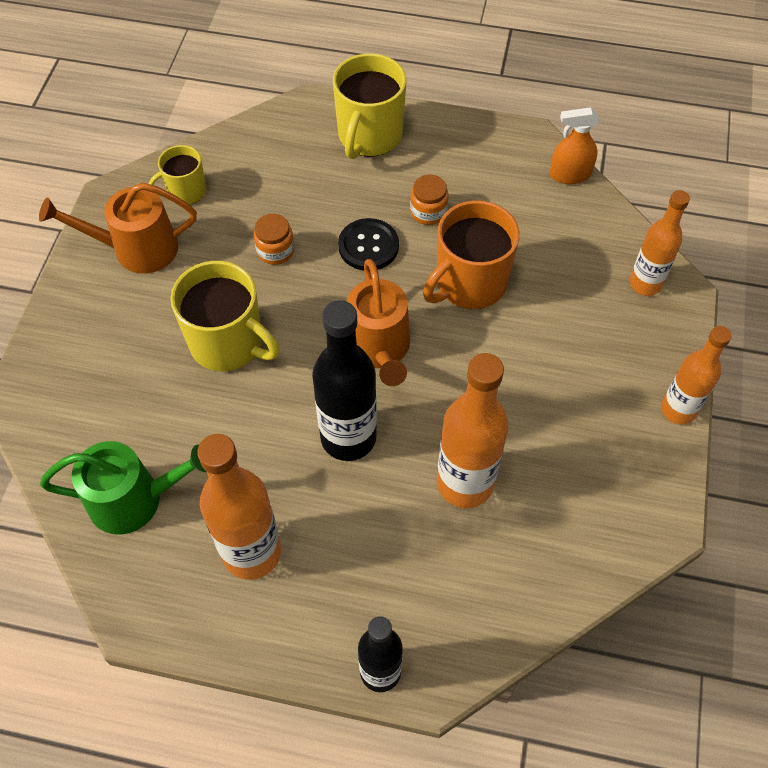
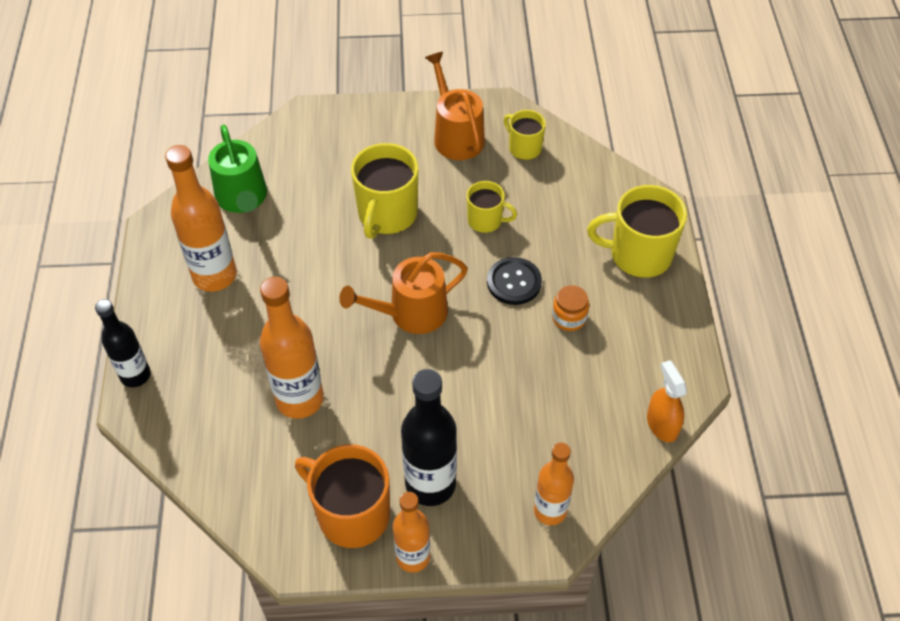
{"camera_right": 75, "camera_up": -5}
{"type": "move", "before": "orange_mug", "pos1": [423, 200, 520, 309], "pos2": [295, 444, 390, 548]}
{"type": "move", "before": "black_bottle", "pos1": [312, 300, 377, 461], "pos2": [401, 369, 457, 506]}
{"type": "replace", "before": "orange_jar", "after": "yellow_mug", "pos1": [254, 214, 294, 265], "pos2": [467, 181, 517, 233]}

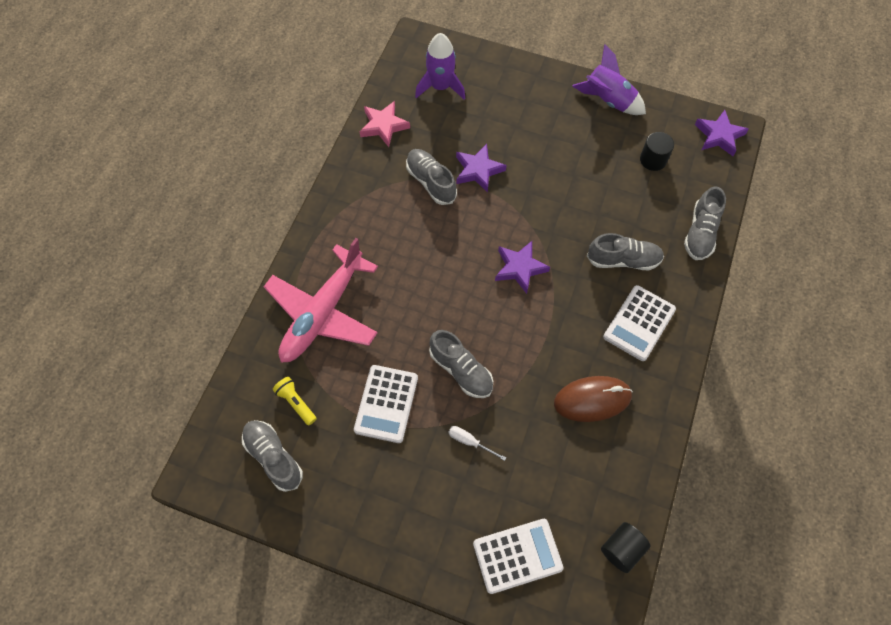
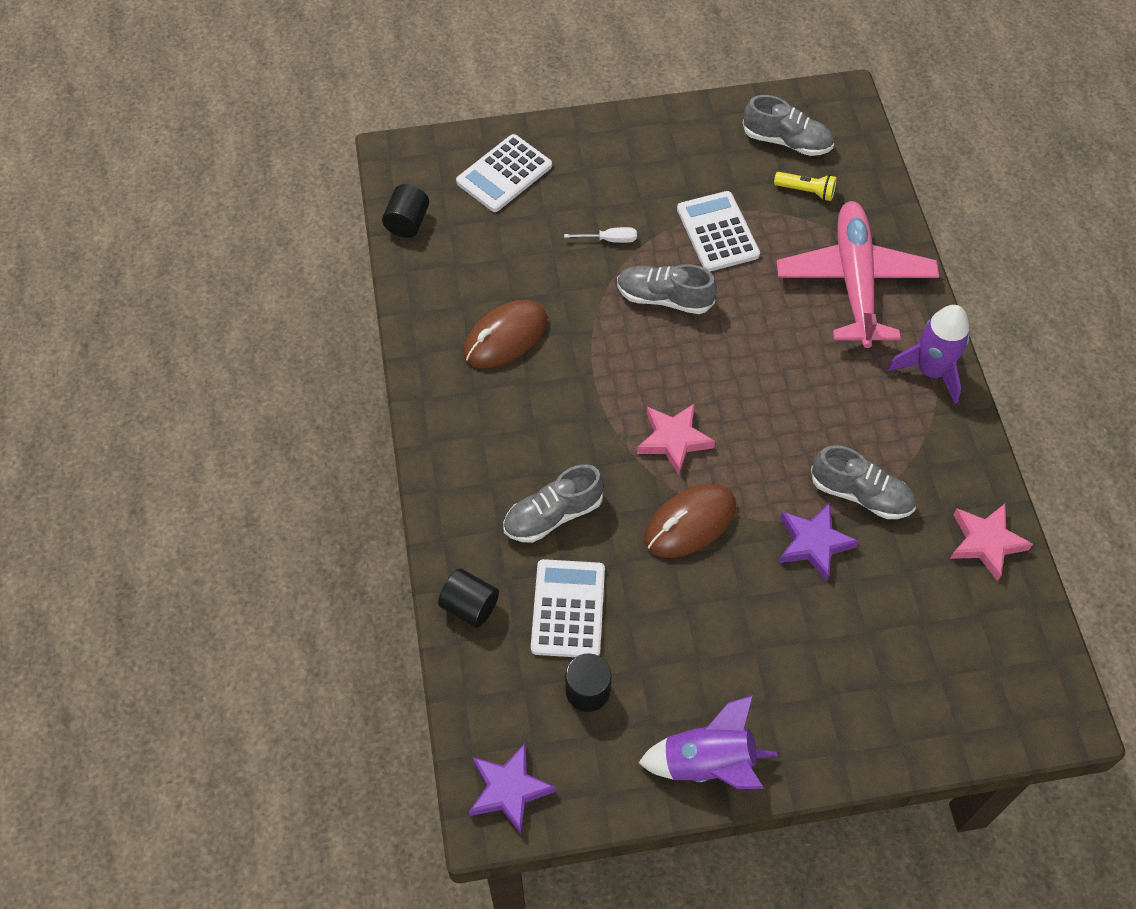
{"camera_right": 150, "camera_up": -5}
{"type": "replace", "before": "grey_shoe", "after": "black_cylinder", "pos1": [684, 186, 726, 260], "pos2": [438, 569, 499, 628]}
{"type": "move", "before": "white_calculator", "pos1": [603, 285, 676, 361], "pos2": [531, 559, 605, 657]}
{"type": "recolor", "before": "purple_star", "after": "pink_star", "pos1": [495, 241, 550, 294], "pos2": [637, 403, 715, 475]}
{"type": "insert", "after": "brown_mouse", "pos2": [644, 484, 736, 558]}
{"type": "move", "before": "purple_rocket", "pos1": [415, 33, 465, 100], "pos2": [887, 305, 969, 404]}

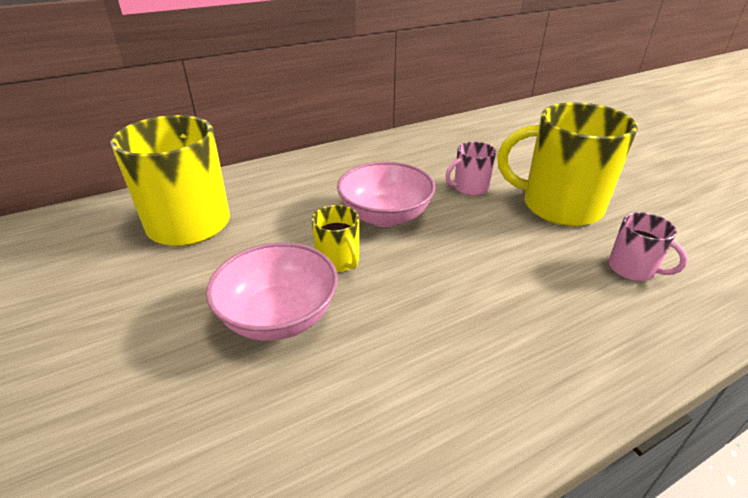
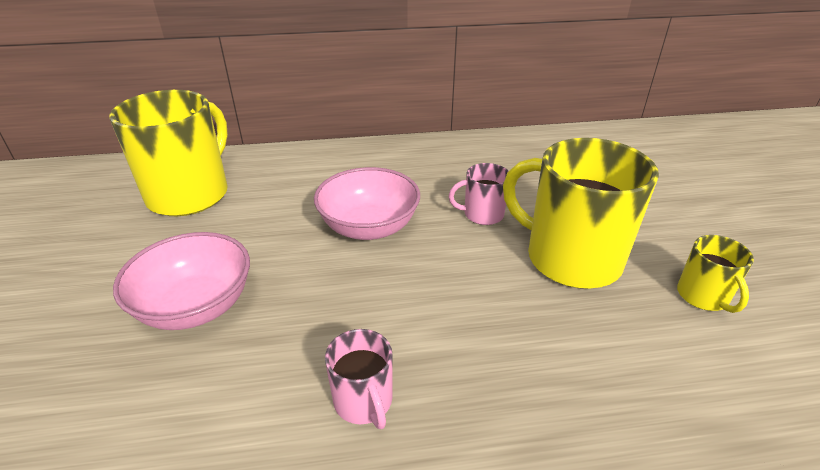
{"camera_right": 20, "camera_up": 0}
{"type": "move", "before": "pink_mug", "pos1": [608, 212, 688, 281], "pos2": [325, 329, 392, 429]}
{"type": "move", "before": "yellow_mug", "pos1": [311, 205, 359, 272], "pos2": [677, 235, 754, 313]}

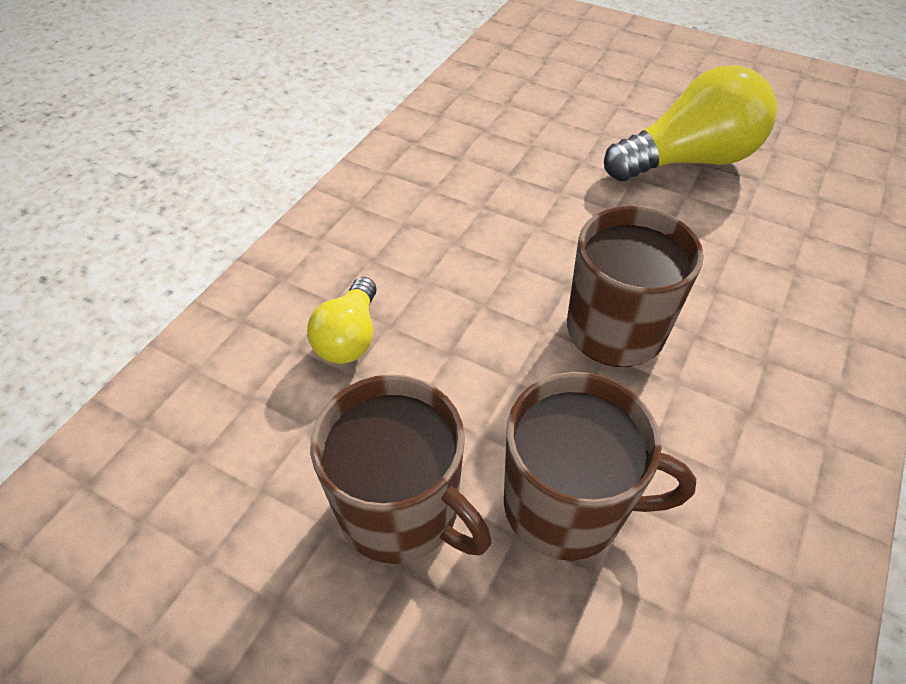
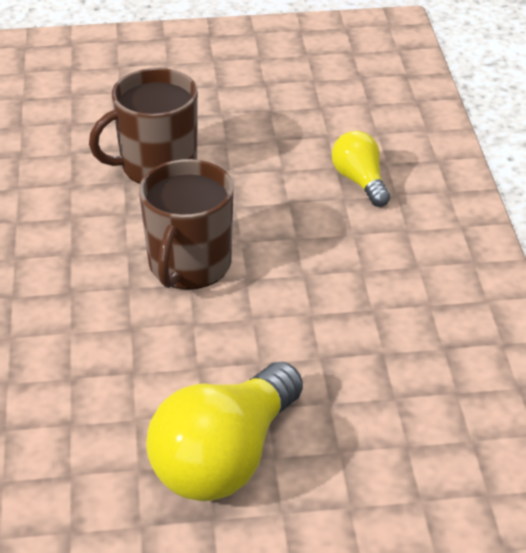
{"camera_right": 145, "camera_up": -10}
{"type": "delete", "before": "brown_mug", "pos1": [310, 375, 491, 564]}

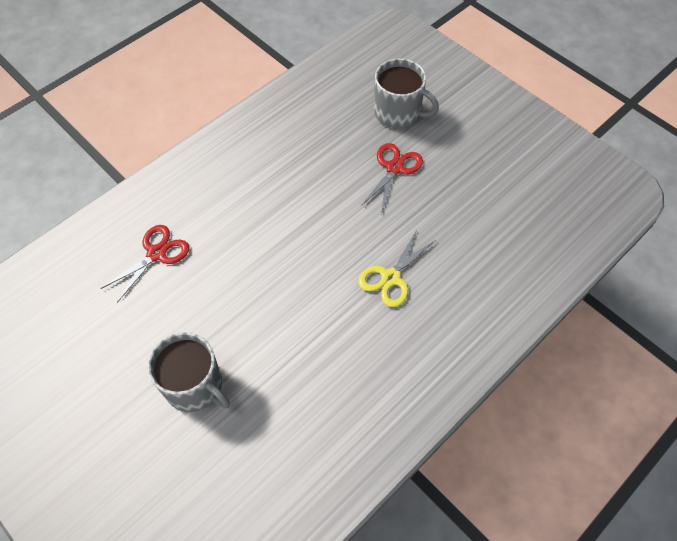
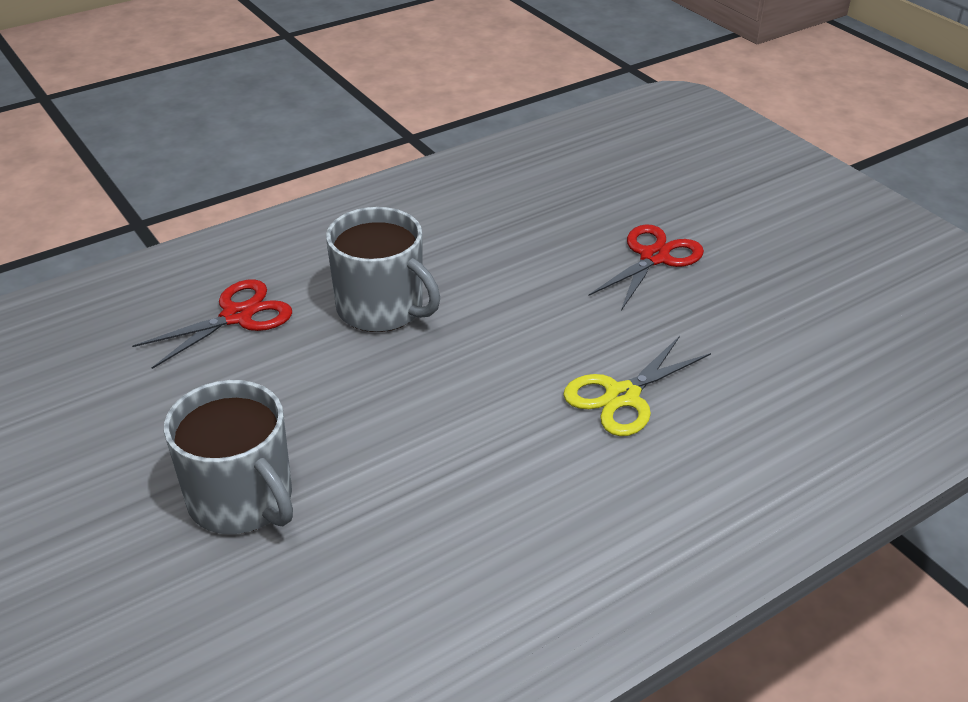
{"camera_right": 10, "camera_up": -20}
{"type": "move", "before": "grey_mug", "pos1": [374, 58, 439, 128], "pos2": [326, 207, 440, 332]}

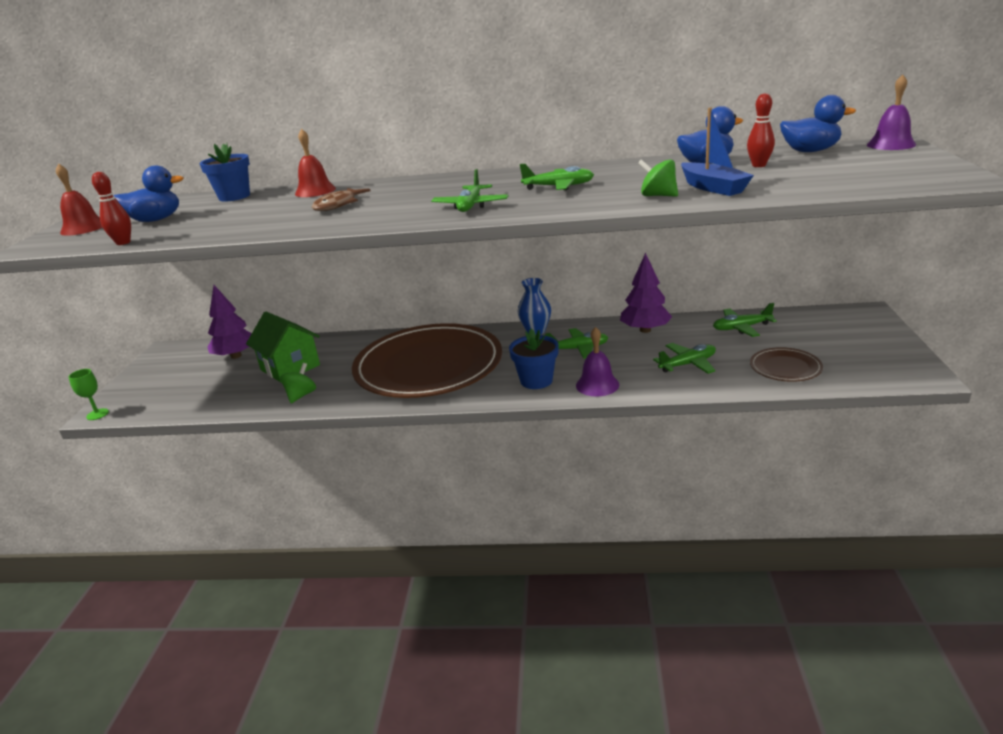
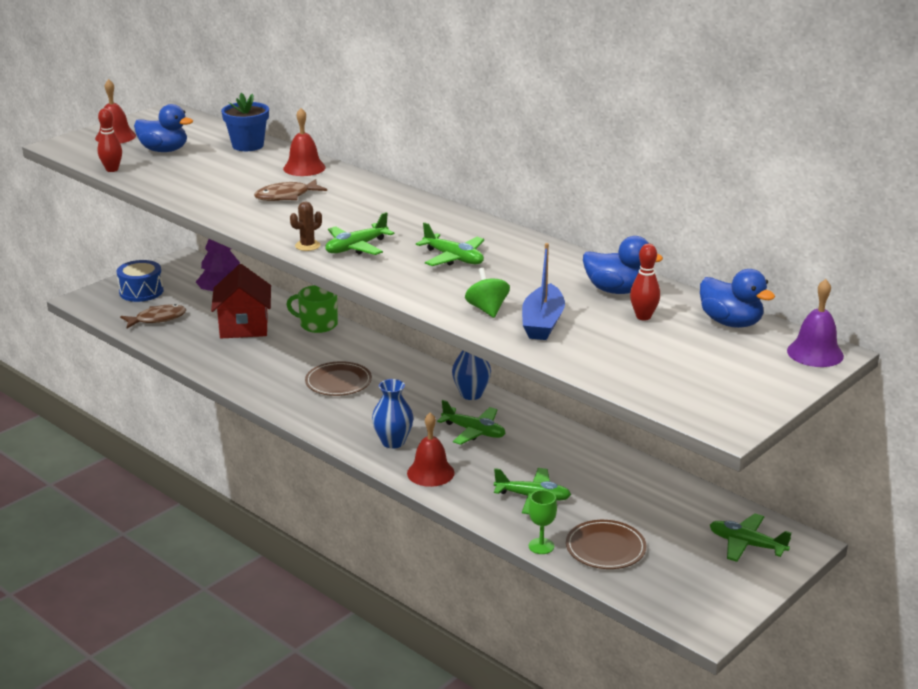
{"camera_right": 35, "camera_up": 0}
{"type": "insert", "after": "blue_drum", "pos2": [117, 260, 163, 302]}
{"type": "insert", "after": "brown_fish", "pos2": [120, 304, 186, 329]}
{"type": "recolor", "before": "green_house", "after": "red_house", "pos1": [246, 312, 320, 383], "pos2": [211, 264, 271, 338]}
{"type": "insert", "after": "green_mug", "pos2": [286, 285, 338, 333]}
{"type": "insert", "after": "brown_cactus", "pos2": [290, 201, 322, 251]}
{"type": "resize", "before": "brown_plate", "pos1": [352, 323, 502, 398], "pos2": [305, 361, 372, 396], "scale": 0.41}
{"type": "replace", "before": "blue_flower_pot", "after": "blue_vase", "pos1": [509, 329, 559, 389], "pos2": [372, 379, 414, 449]}
{"type": "recolor", "before": "purple_bell", "after": "red_bell", "pos1": [576, 327, 619, 397], "pos2": [407, 413, 455, 487]}
{"type": "move", "before": "green_goblet", "pos1": [69, 369, 109, 420], "pos2": [529, 490, 557, 554]}
{"type": "move", "before": "green_plane", "pos1": [713, 303, 777, 337], "pos2": [710, 513, 791, 562]}
{"type": "delete", "before": "green_spinning_top", "pos1": [280, 363, 316, 403]}
{"type": "delete", "before": "purple_tree", "pos1": [620, 253, 672, 333]}

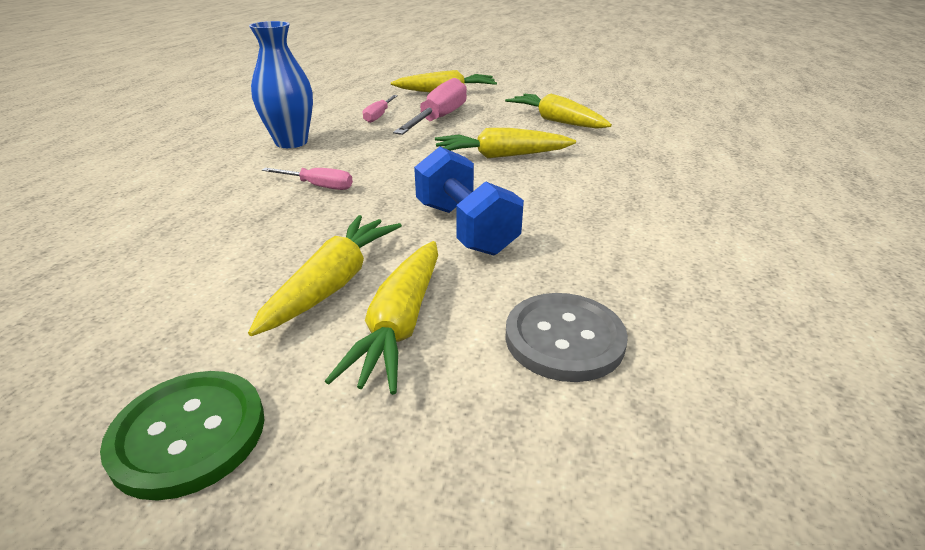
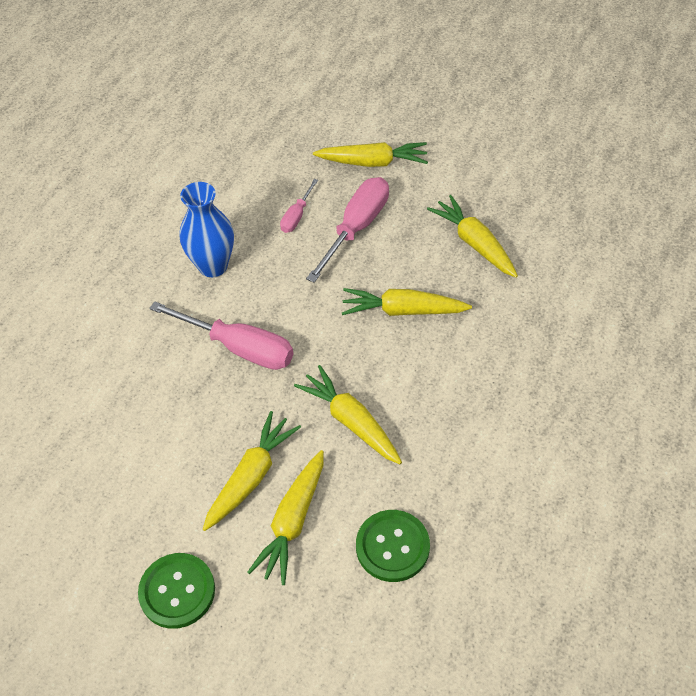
{"camera_right": 10, "camera_up": 20}
{"type": "resize", "before": "pink_screwdriver", "pos1": [262, 168, 353, 190], "pos2": [149, 301, 293, 370], "scale": 1.92}
{"type": "replace", "before": "blue_dumbbell", "after": "yellow_carrot", "pos1": [414, 147, 524, 255], "pos2": [294, 365, 402, 464]}
{"type": "recolor", "before": "grey_button", "after": "green_button", "pos1": [505, 293, 628, 382], "pos2": [356, 510, 430, 582]}

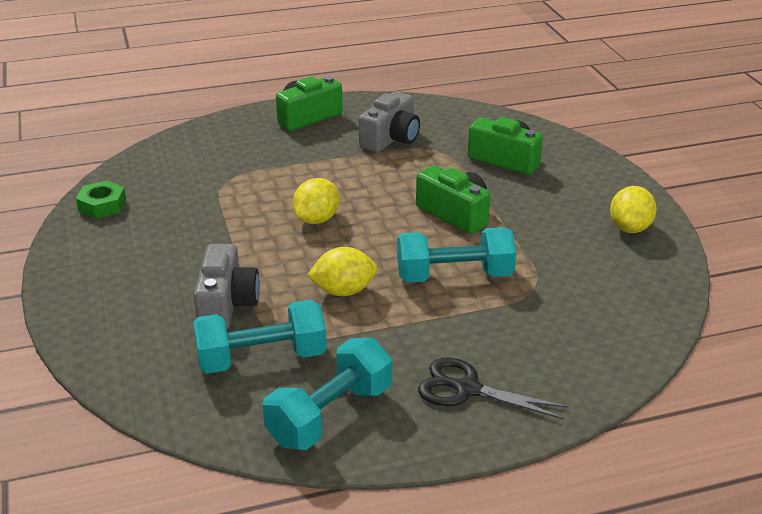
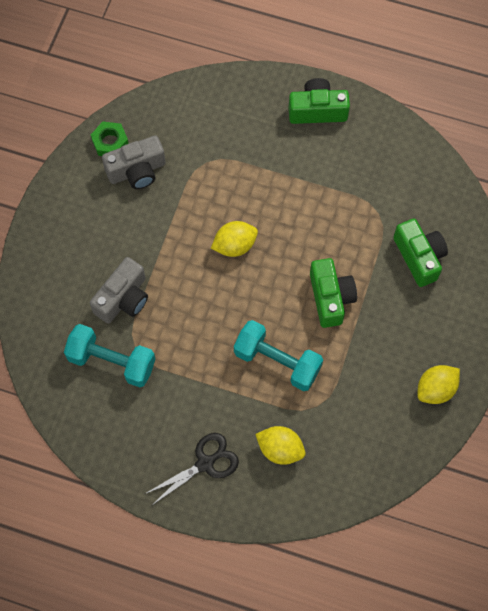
{"camera_right": 35, "camera_up": 35}
{"type": "move", "before": "grey_camera", "pos1": [359, 92, 420, 153], "pos2": [102, 135, 166, 189]}
{"type": "rotate", "before": "black_scissors", "pos1": [418, 358, 569, 419], "pos2": [145, 433, 239, 506], "turn": 90}
{"type": "move", "before": "yellow_lemon", "pos1": [307, 247, 378, 296], "pos2": [255, 426, 306, 465]}
{"type": "delete", "before": "turquoise_dumbbell", "pos1": [263, 338, 392, 450]}

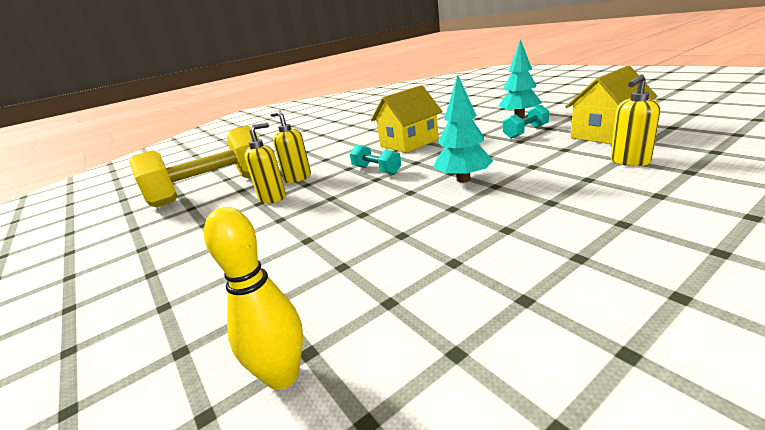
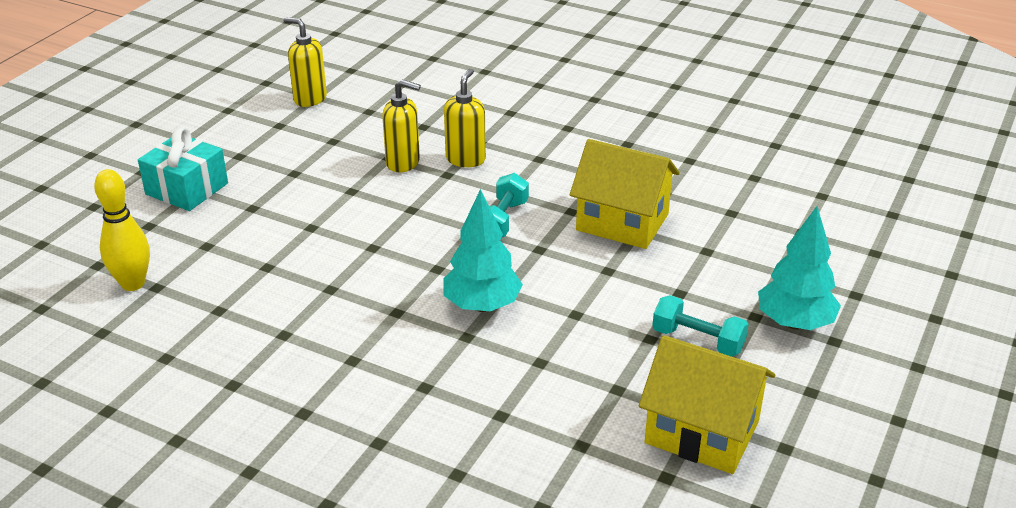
{"camera_right": 60, "camera_up": 10}
{"type": "insert", "after": "turquoise_gift", "pos2": [138, 127, 228, 211]}
{"type": "move", "before": "yellow_soap_dispenser", "pos1": [610, 74, 660, 166], "pos2": [283, 17, 327, 107]}
{"type": "delete", "before": "yellow_dumbbell", "pos1": [129, 126, 259, 207]}

